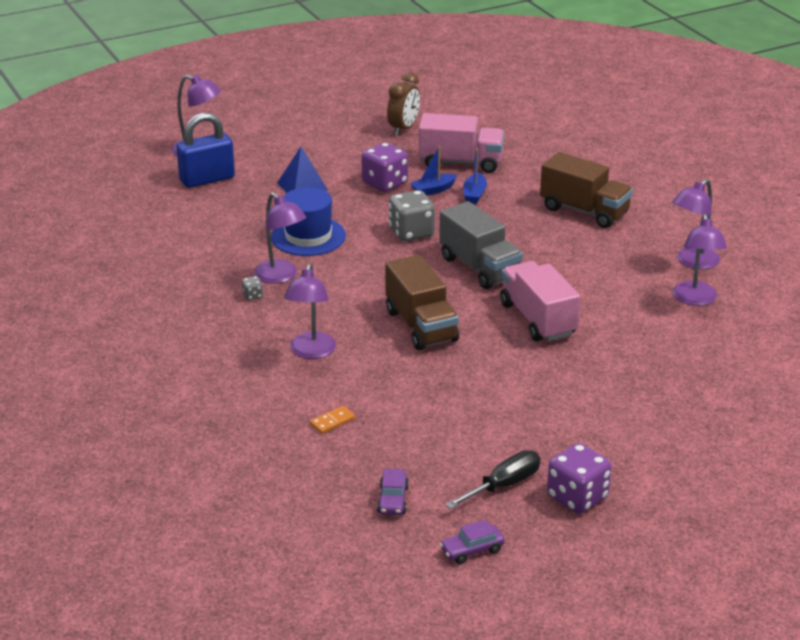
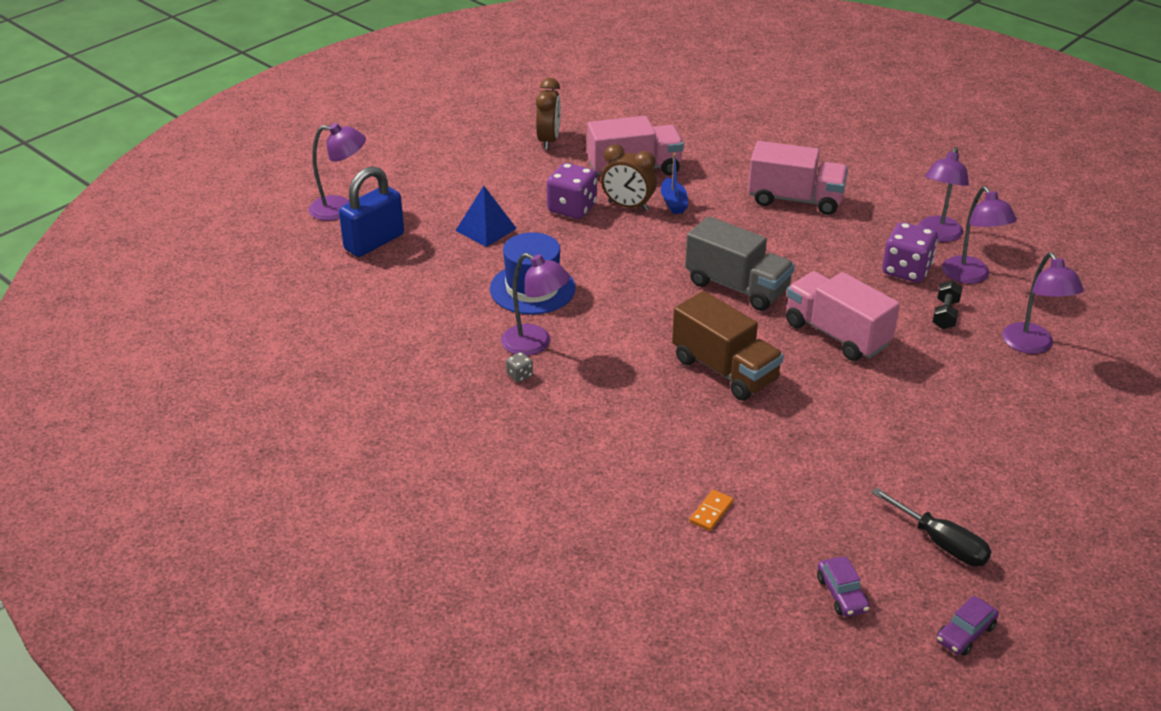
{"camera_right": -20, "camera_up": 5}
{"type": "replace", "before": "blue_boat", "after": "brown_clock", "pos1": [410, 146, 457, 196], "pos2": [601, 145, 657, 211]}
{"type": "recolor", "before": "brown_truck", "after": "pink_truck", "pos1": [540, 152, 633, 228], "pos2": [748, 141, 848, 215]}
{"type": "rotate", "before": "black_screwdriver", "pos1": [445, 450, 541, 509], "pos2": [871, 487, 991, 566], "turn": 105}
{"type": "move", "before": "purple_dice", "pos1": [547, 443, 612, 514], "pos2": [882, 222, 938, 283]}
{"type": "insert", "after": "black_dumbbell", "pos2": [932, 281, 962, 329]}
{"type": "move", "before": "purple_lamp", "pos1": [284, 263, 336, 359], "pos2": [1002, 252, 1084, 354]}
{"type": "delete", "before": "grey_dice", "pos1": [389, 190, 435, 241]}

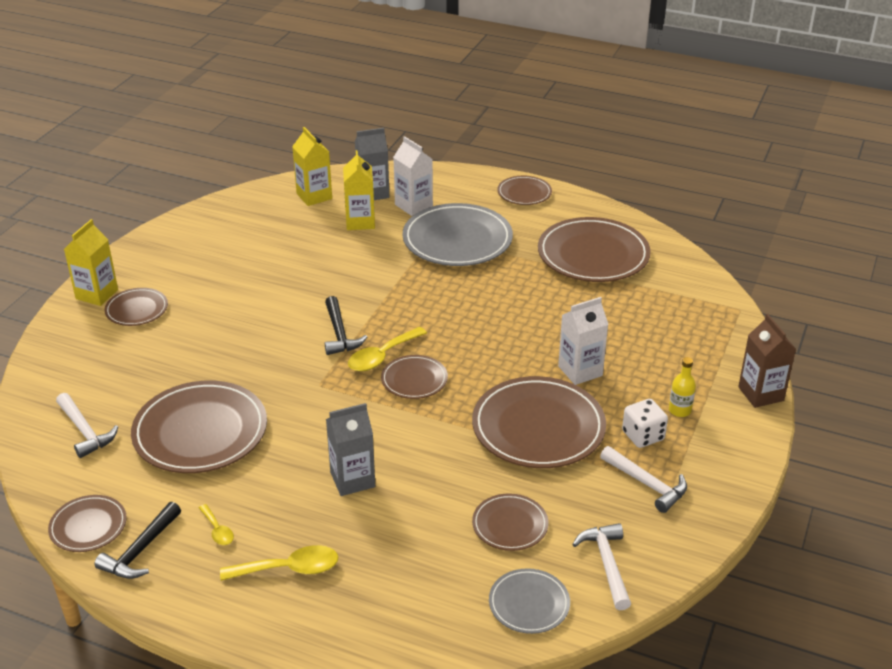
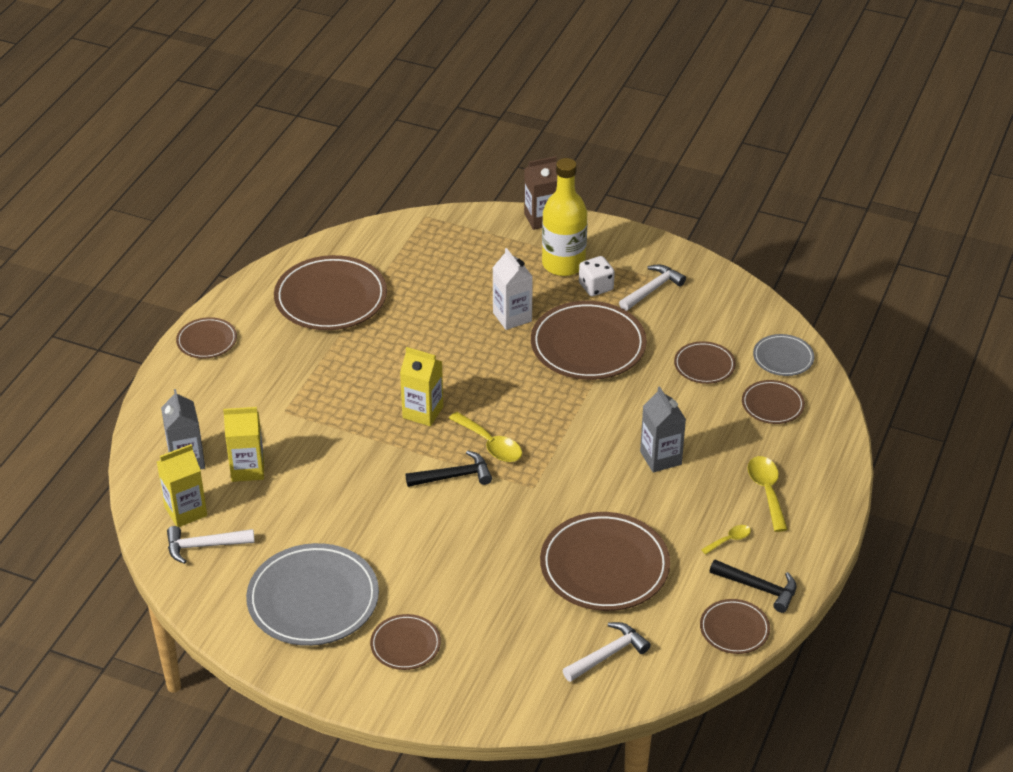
{"camera_right": -90, "camera_up": 5}
{"type": "move", "before": "white_hammer", "pos1": [572, 523, 631, 610], "pos2": [167, 526, 255, 564]}
{"type": "move", "before": "grey_plate", "pos1": [402, 203, 513, 266], "pos2": [246, 543, 379, 646]}
{"type": "move", "before": "yellow_carton", "pos1": [64, 219, 118, 306], "pos2": [400, 347, 443, 426]}
{"type": "resize", "before": "yellow_bottle", "pos1": [669, 357, 696, 417], "pos2": [542, 158, 588, 276], "scale": 2.27}
{"type": "move", "before": "brown_plate", "pos1": [381, 355, 448, 399], "pos2": [742, 380, 805, 424]}
{"type": "delete", "before": "white_carton", "pos1": [393, 136, 433, 216]}

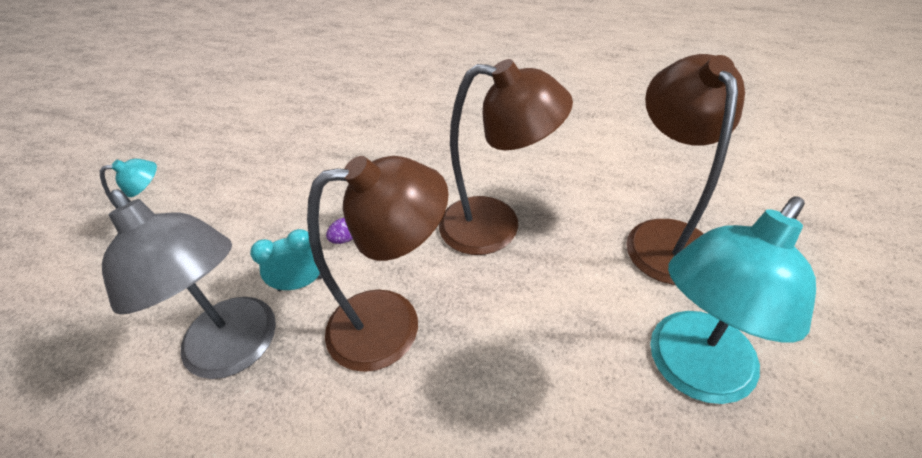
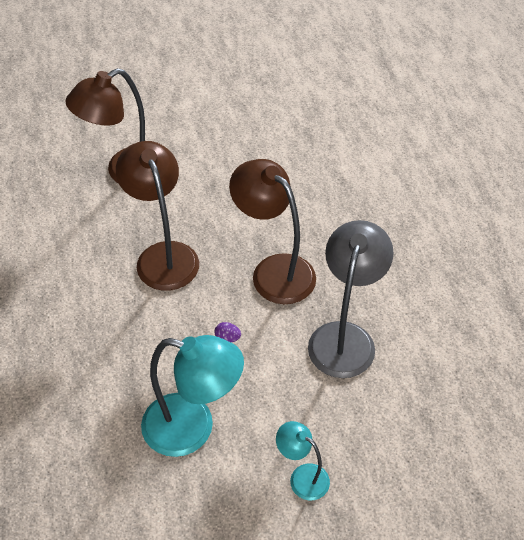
{"camera_right": -125, "camera_up": 5}
{"type": "move", "before": "turquoise_lamp", "pos1": [650, 196, 816, 404], "pos2": [141, 335, 244, 457]}
{"type": "delete", "before": "turquoise_clock", "pos1": [250, 229, 322, 291]}

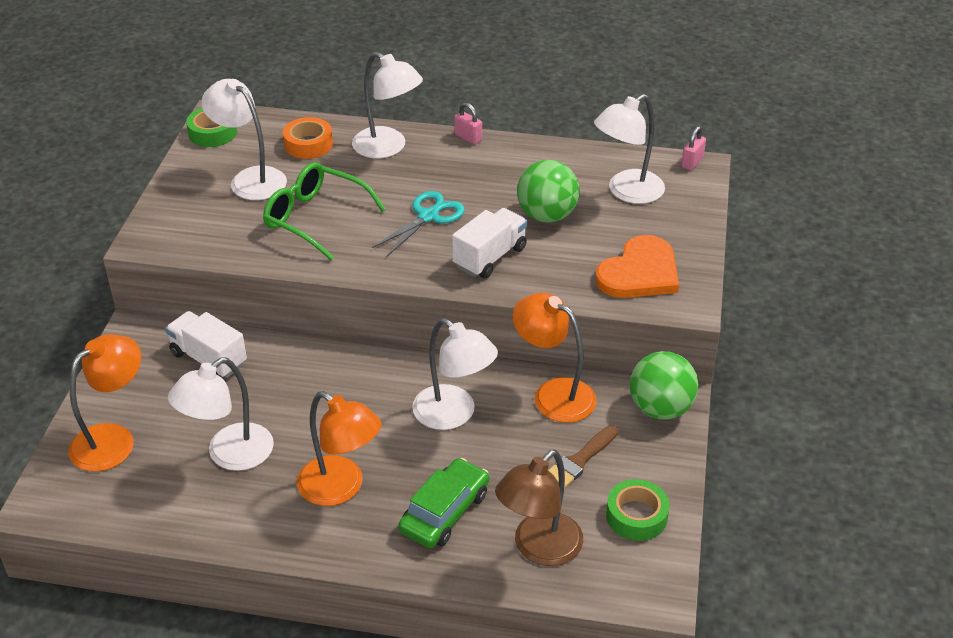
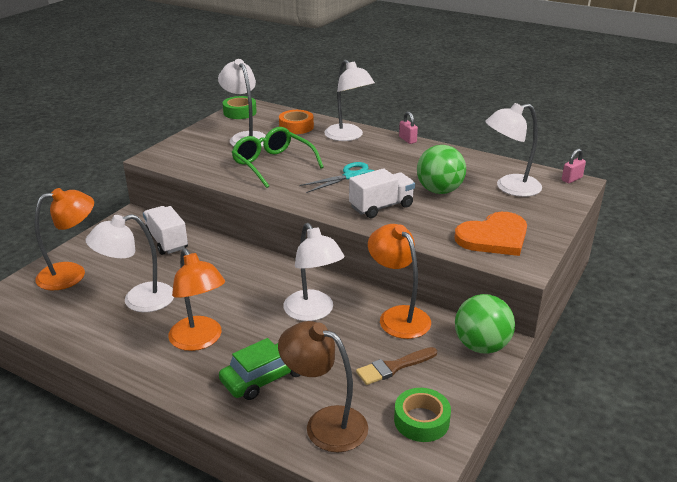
{"camera_right": 20, "camera_up": -10}
{"type": "rotate", "before": "brown_lamp", "pos1": [495, 450, 583, 566], "pos2": [278, 321, 368, 453], "turn": 60}

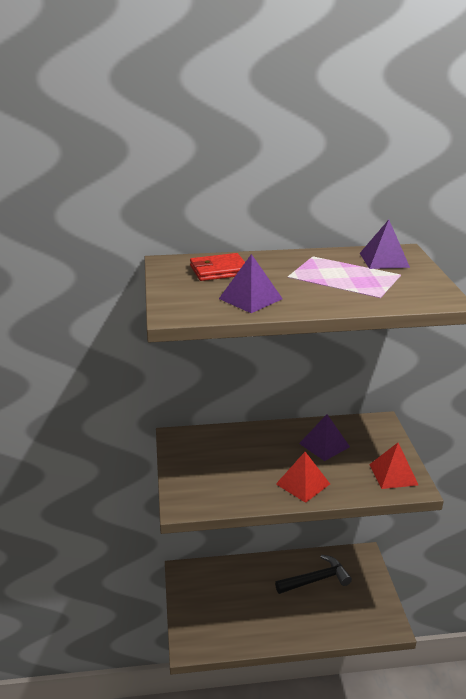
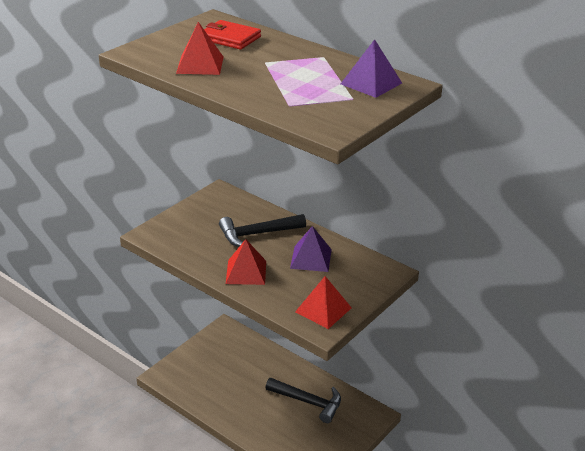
{"camera_right": 45, "camera_up": 5}
{"type": "recolor", "before": "purple_pyramid", "after": "red_pyramid", "pos1": [219, 254, 283, 313], "pos2": [176, 22, 224, 75]}
{"type": "insert", "after": "black_hammer", "pos2": [219, 214, 306, 247]}

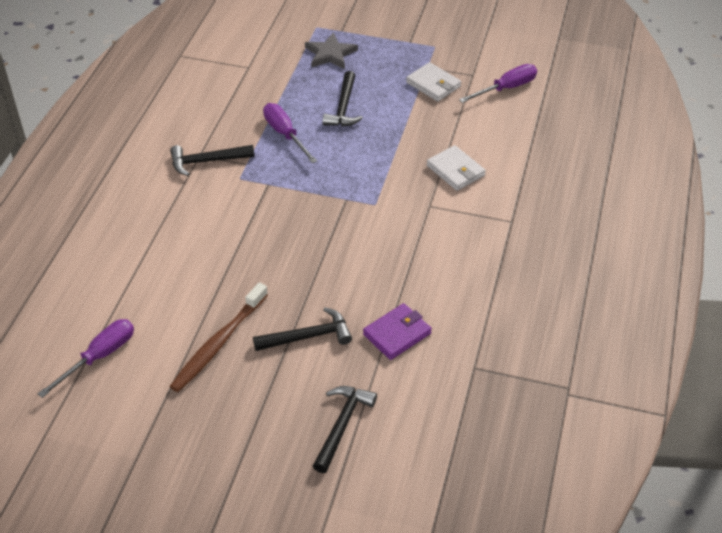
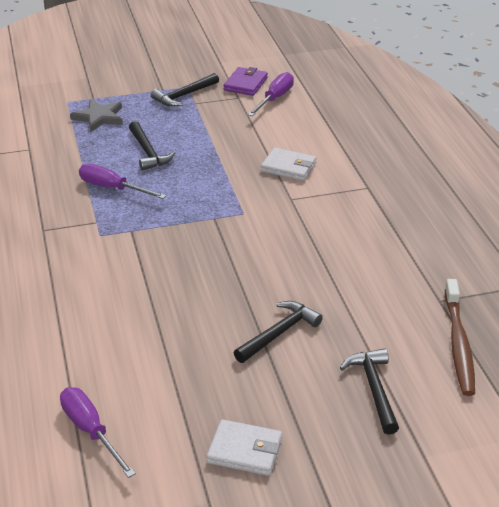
{"camera_right": -30, "camera_up": -10}
{"type": "rotate", "before": "purple_screwdriver", "pos1": [38, 319, 134, 398], "pos2": [60, 387, 136, 478], "turn": -45}
{"type": "move", "before": "black_hammer", "pos1": [170, 145, 255, 176], "pos2": [151, 73, 219, 107]}
{"type": "move", "before": "white_wallet", "pos1": [406, 62, 461, 102], "pos2": [207, 419, 282, 476]}
{"type": "move", "before": "purple_wallet", "pos1": [363, 303, 432, 360], "pos2": [224, 67, 268, 96]}
{"type": "move", "before": "brown_toothbrush", "pos1": [170, 282, 268, 392], "pos2": [445, 279, 475, 396]}

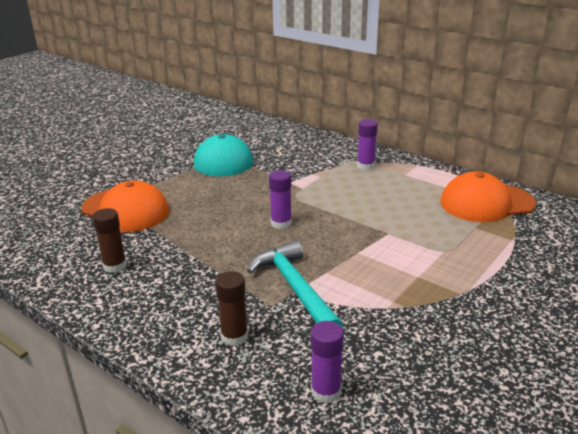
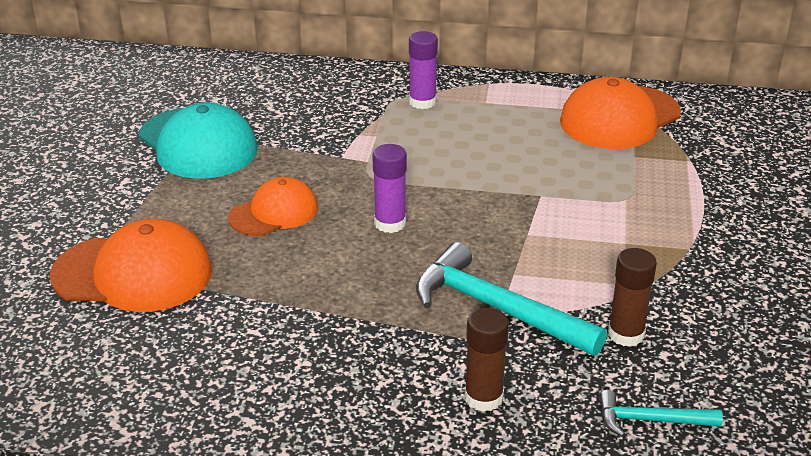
{"camera_right": -30, "camera_up": 5}
{"type": "insert", "after": "orange_cap", "pos2": [228, 177, 318, 236]}
{"type": "replace", "before": "purple_glue_stick", "after": "turquoise_hammer", "pos1": [311, 321, 344, 403], "pos2": [599, 390, 723, 437]}
{"type": "move", "before": "brown_glue_stick", "pos1": [92, 208, 127, 273], "pos2": [608, 248, 657, 347]}

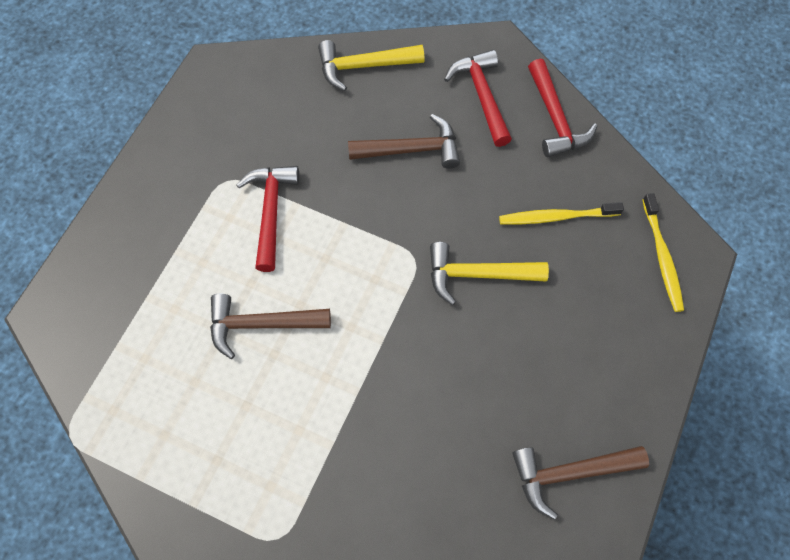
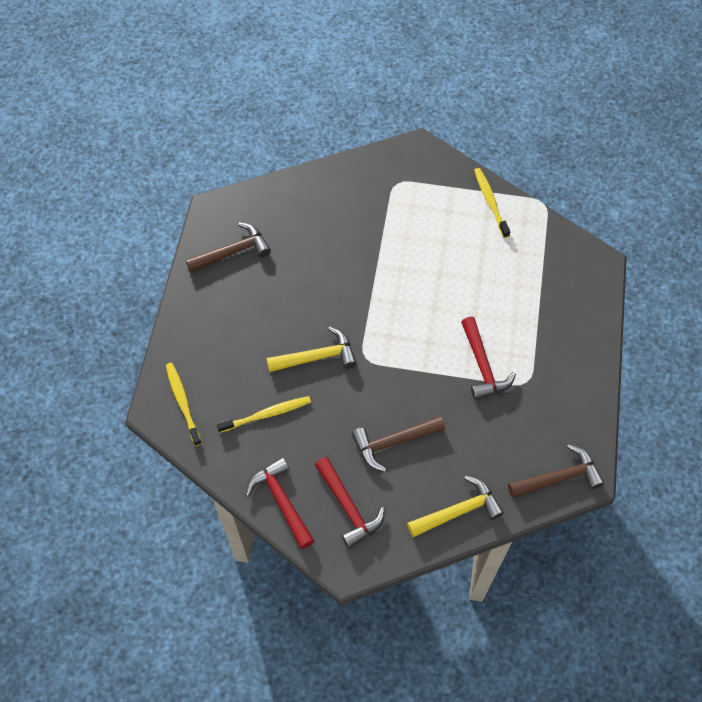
{"camera_right": 165, "camera_up": -5}
{"type": "insert", "after": "yellow_toothbrush", "pos2": [474, 168, 510, 238]}
{"type": "move", "before": "brown_hammer", "pos1": [210, 294, 331, 359], "pos2": [508, 444, 604, 498]}

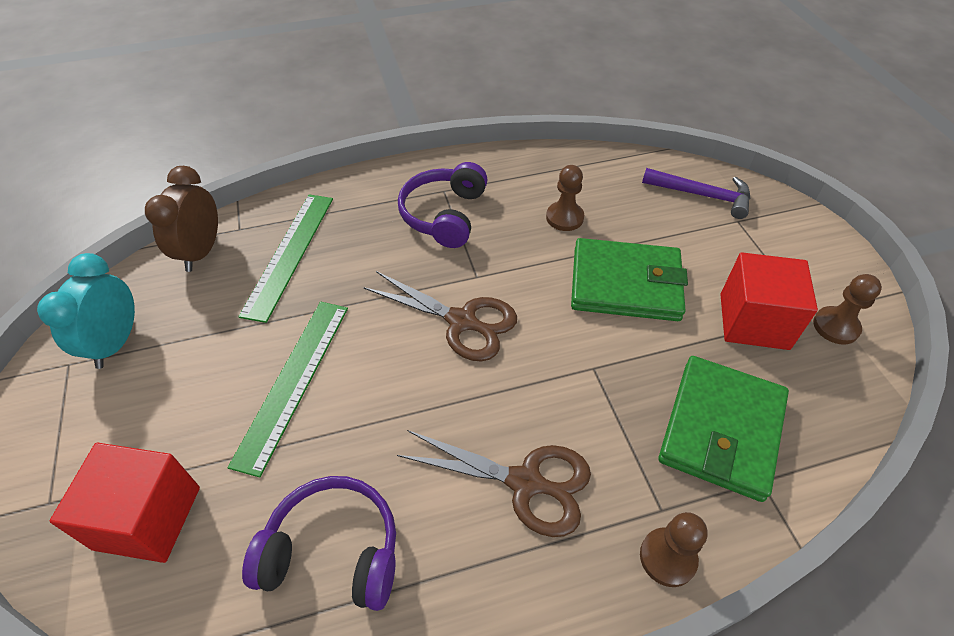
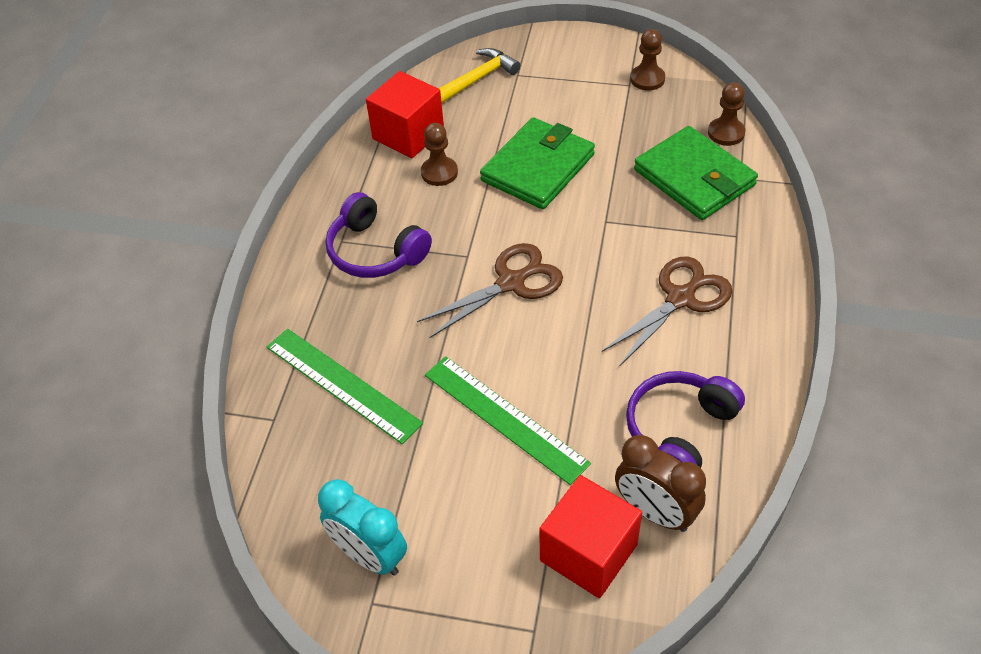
{"camera_right": -60, "camera_up": 0}
{"type": "move", "before": "red_cube", "pos1": [720, 252, 818, 350], "pos2": [366, 71, 444, 159]}
{"type": "recolor", "before": "purple_hammer", "after": "yellow_hammer", "pos1": [642, 168, 750, 219], "pos2": [438, 48, 520, 103]}
{"type": "move", "before": "brown_clock", "pos1": [145, 166, 218, 272], "pos2": [615, 435, 706, 532]}
{"type": "move", "before": "brown_pawn", "pos1": [640, 512, 708, 587], "pos2": [708, 82, 745, 146]}

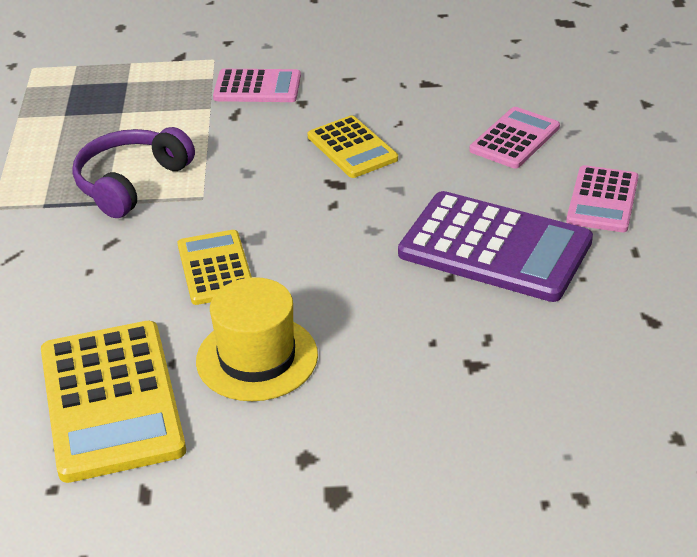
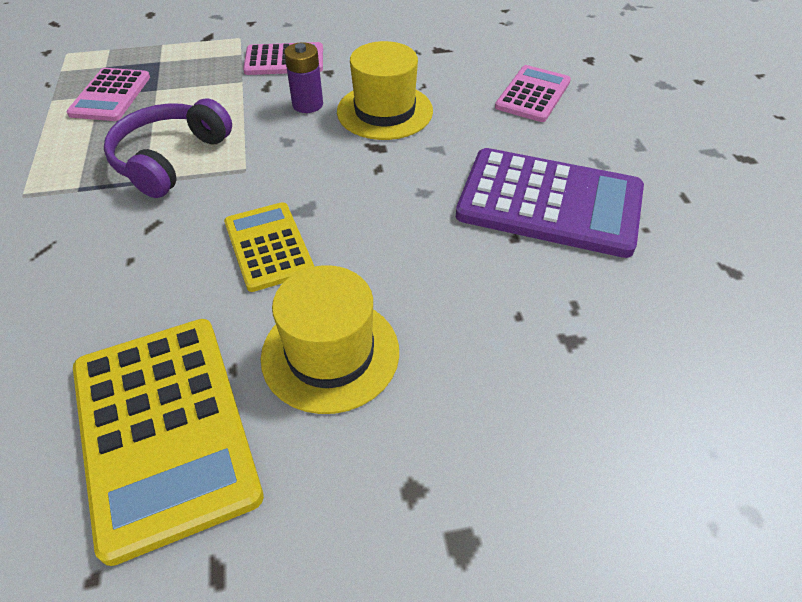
{"camera_right": -10, "camera_up": 10}
{"type": "move", "before": "pink_calculator", "pos1": [566, 165, 638, 232], "pos2": [66, 68, 150, 121]}
{"type": "insert", "after": "purple_battery", "pos2": [284, 42, 323, 113]}
{"type": "replace", "before": "yellow_calculator", "after": "yellow_hat", "pos1": [307, 115, 398, 178], "pos2": [337, 41, 433, 140]}

